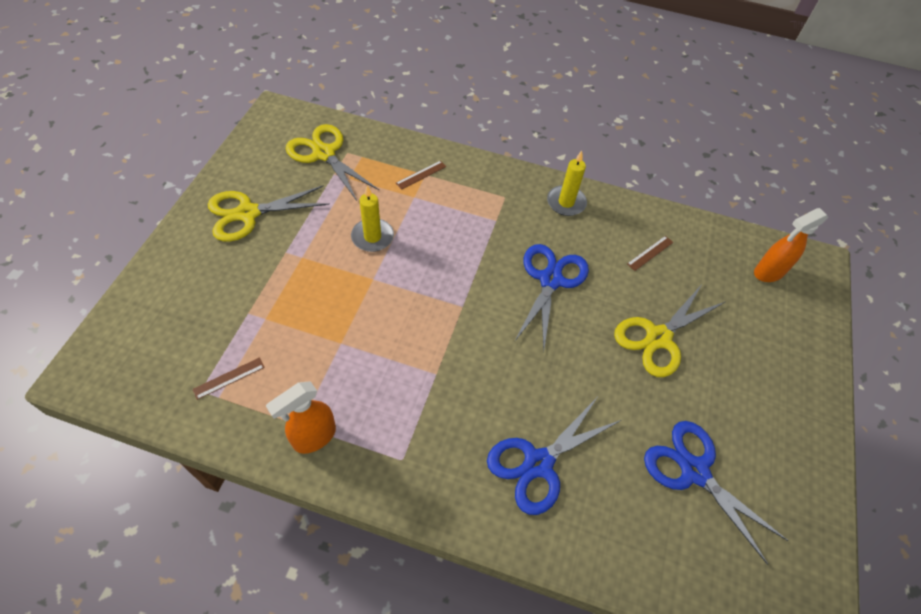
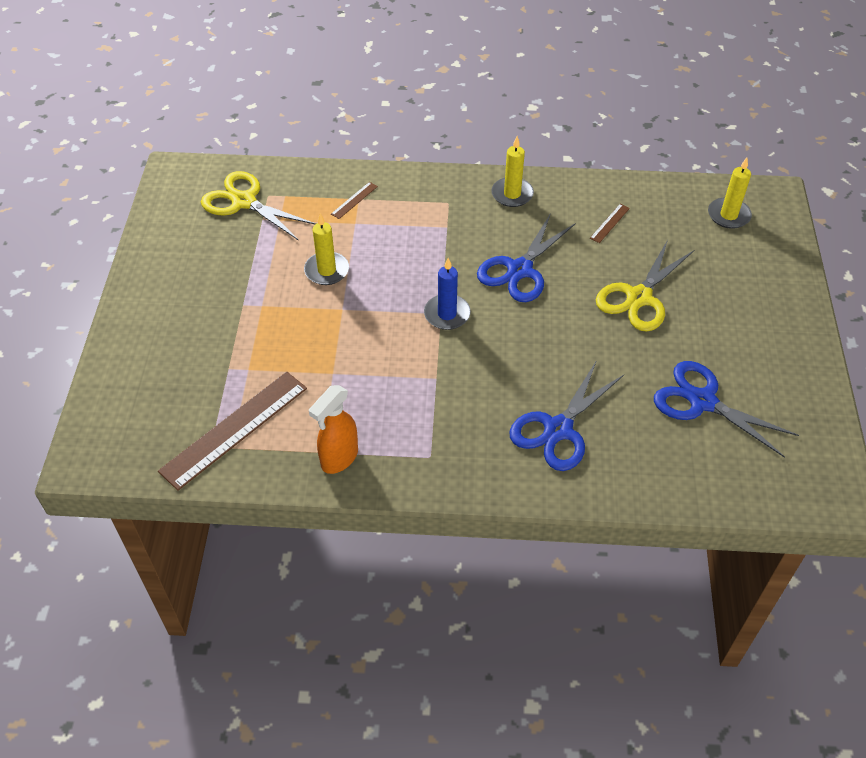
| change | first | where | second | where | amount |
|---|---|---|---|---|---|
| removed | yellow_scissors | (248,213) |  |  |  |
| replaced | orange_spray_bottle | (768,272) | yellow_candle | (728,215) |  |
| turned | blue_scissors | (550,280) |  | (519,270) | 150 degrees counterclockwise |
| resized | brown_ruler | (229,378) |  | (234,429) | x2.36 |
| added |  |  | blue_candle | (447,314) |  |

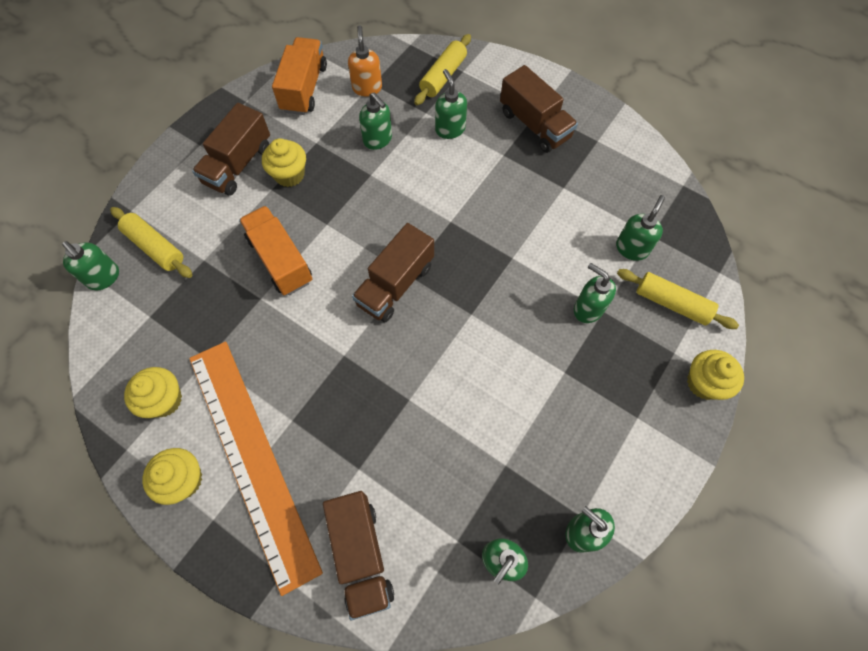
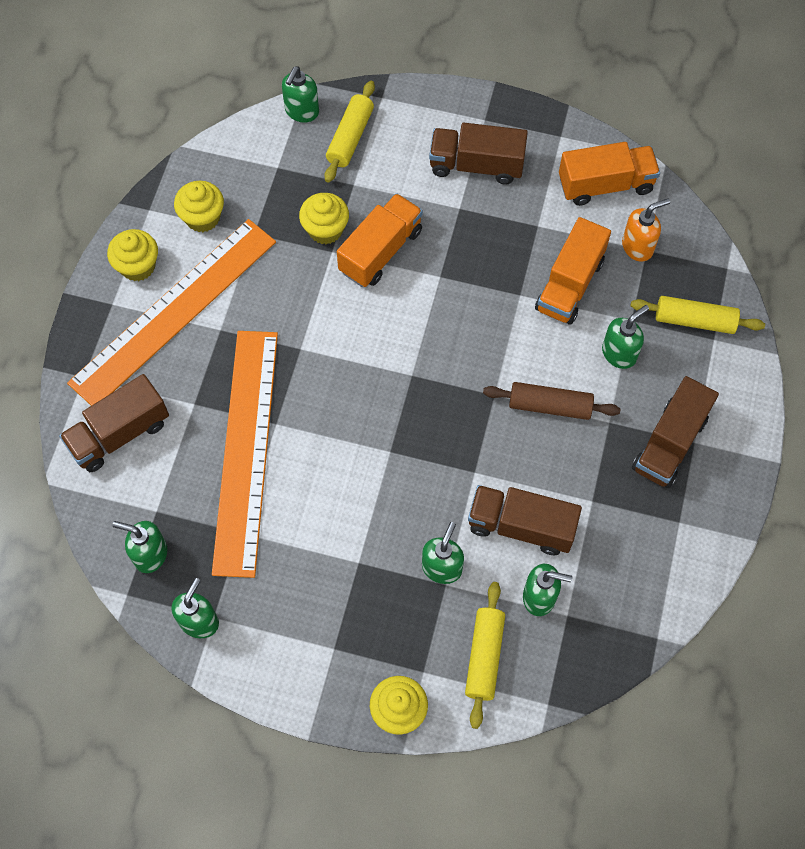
| change | first | where | second | where | amount |
|---|---|---|---|---|---|
| replaced | green_soap_dispenser | (378,140) | orange_truck | (569,285) |  |
| moved | yellow_cupcake | (289,174) |  | (325,229) |  |
| moved | brown_truck | (395,285) |  | (521,526) |  |
| added |  |  | orange_ruler | (245,450) |  |
| added |  |  | brown_rolling_pin | (550,406) |  |

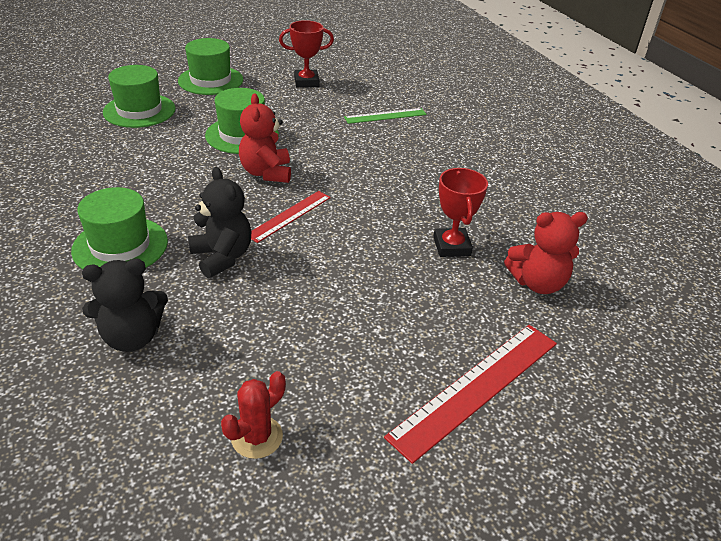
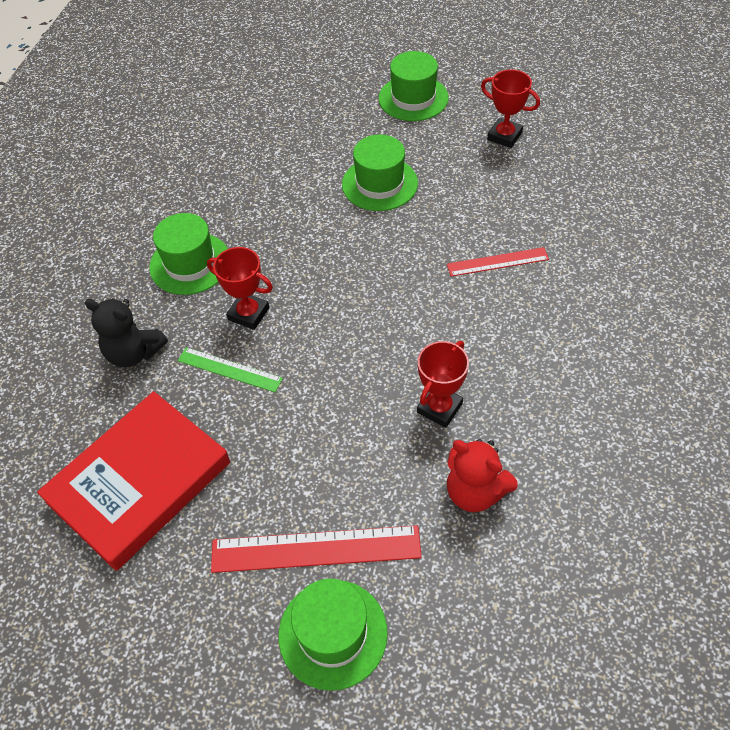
| change | first | where | second | where | amount |
|---|---|---|---|---|---|
| moved | green_hat | (139,110) |  | (333,633) |  |
| removed | red_teddy_bear | (266,173) |  |  |  |
| moved | green_ruler | (385,116) |  | (229,369) |  |
| replaced | black_teddy_bear | (222,257) | red_trophy | (248,314) |  |
| moved | red_ruler | (289,216) |  | (497,262) |  |
| replaced | red_cactus | (257,437) | red_book | (139,482) |  |

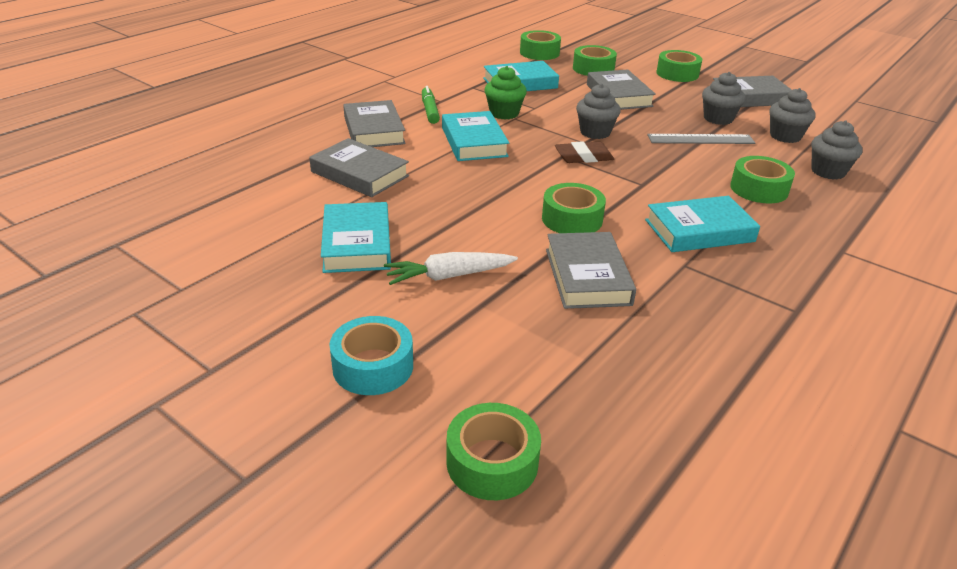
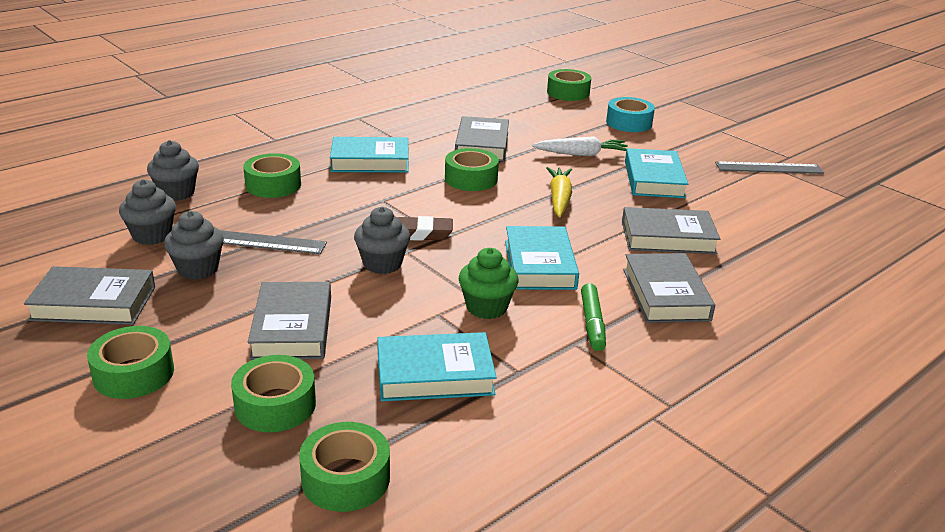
| change | first | where | second | where | amount |
|---|---|---|---|---|---|
| turned | grey_book | (359,174) |  | (668,237) | 45 degrees counterclockwise |
| added |  |  | grey_ruler | (769,168) |  |
| added |  |  | yellow_carrot | (559,198) |  |

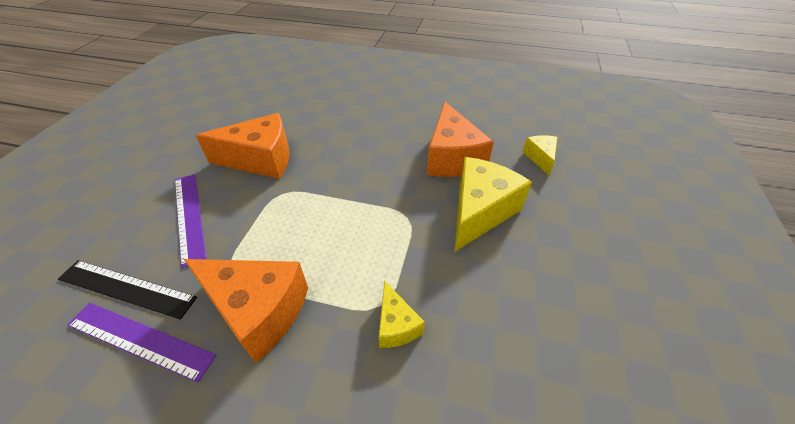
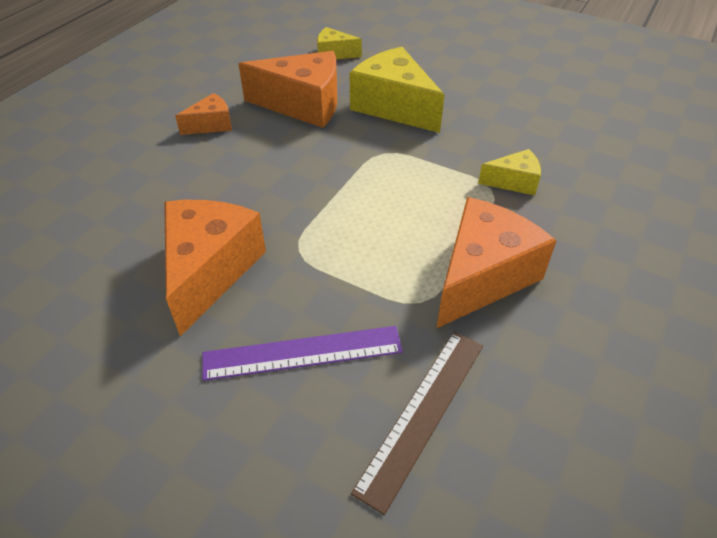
| change | first | where | second | where | amount |
|---|---|---|---|---|---|
| recoloured | black_ruler | (126,288) | brown_ruler | (422,413) |  |
| removed | purple_ruler | (140,340) |  |  |  |
| added |  |  | orange_cheese | (211,125) |  |

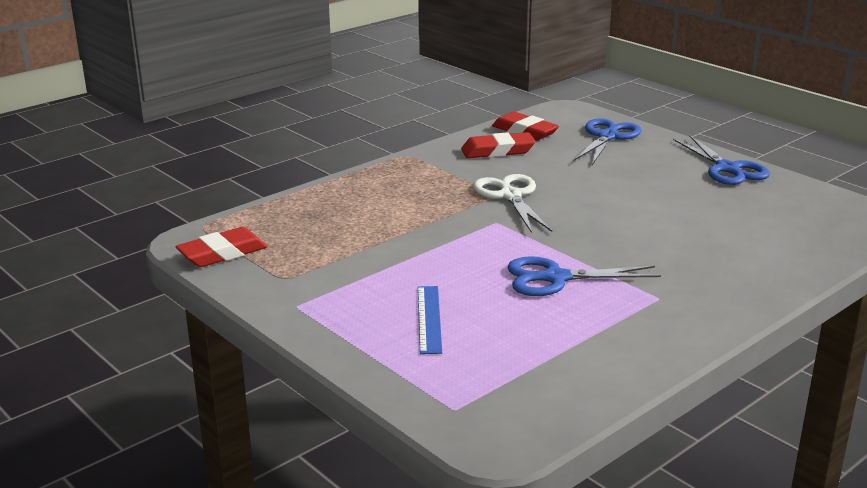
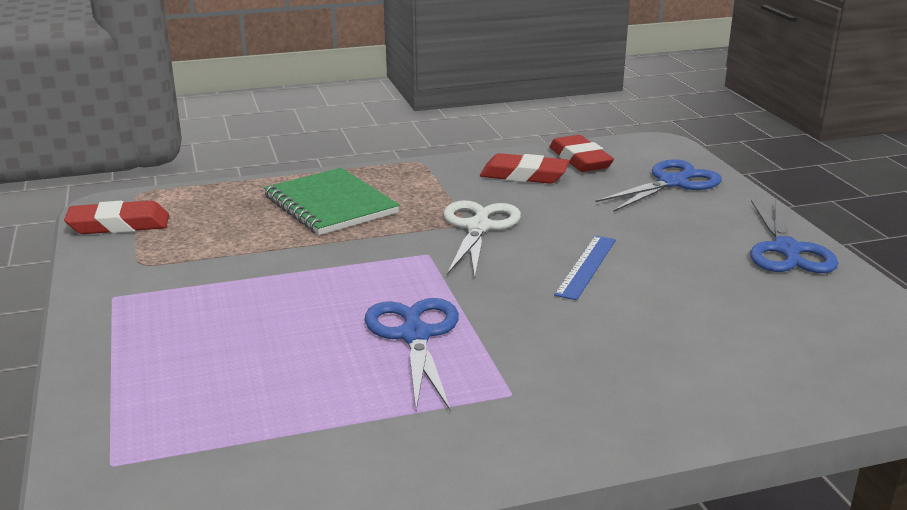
| change | first | where | second | where | amount |
|---|---|---|---|---|---|
| turned | blue_scissors | (556,278) |  | (415,336) | 60 degrees clockwise |
| moved | blue_ruler | (429,319) |  | (586,266) |  |
| added |  |  | green_notebook | (330,205) |  |

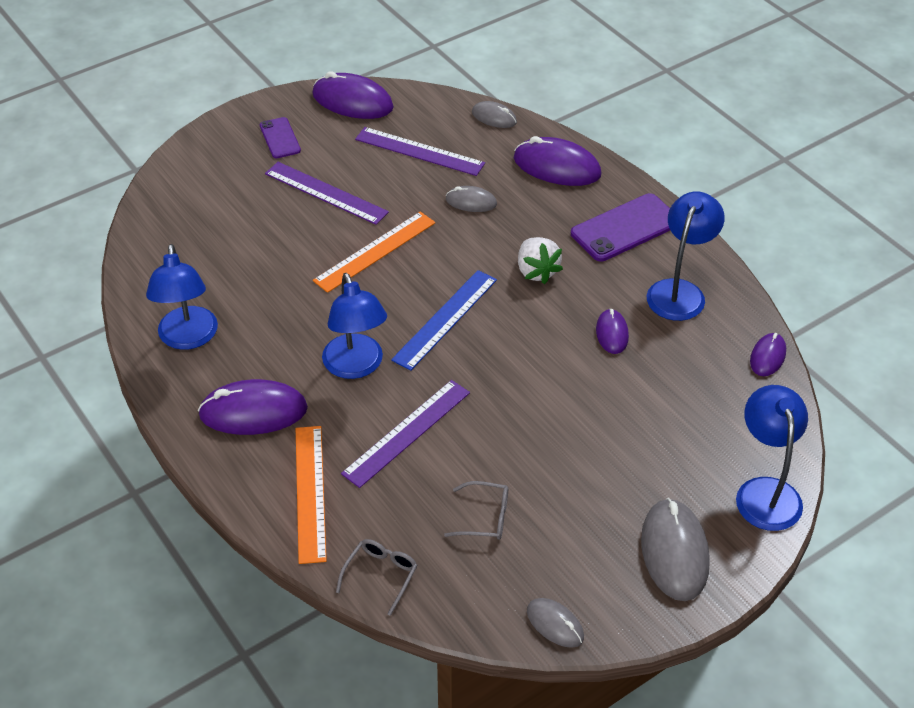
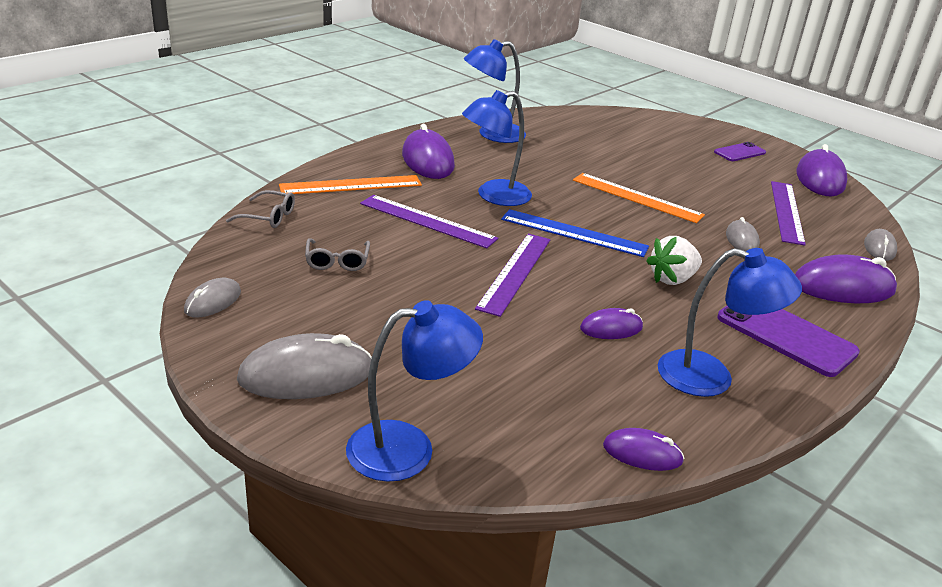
| change | first | where | second | where | amount |
|---|---|---|---|---|---|
| turned | purple_mouse | (557,167) |  | (842,287) | 75 degrees clockwise |
| moved | purple_ruler | (326,193) |  | (515,272) |  |

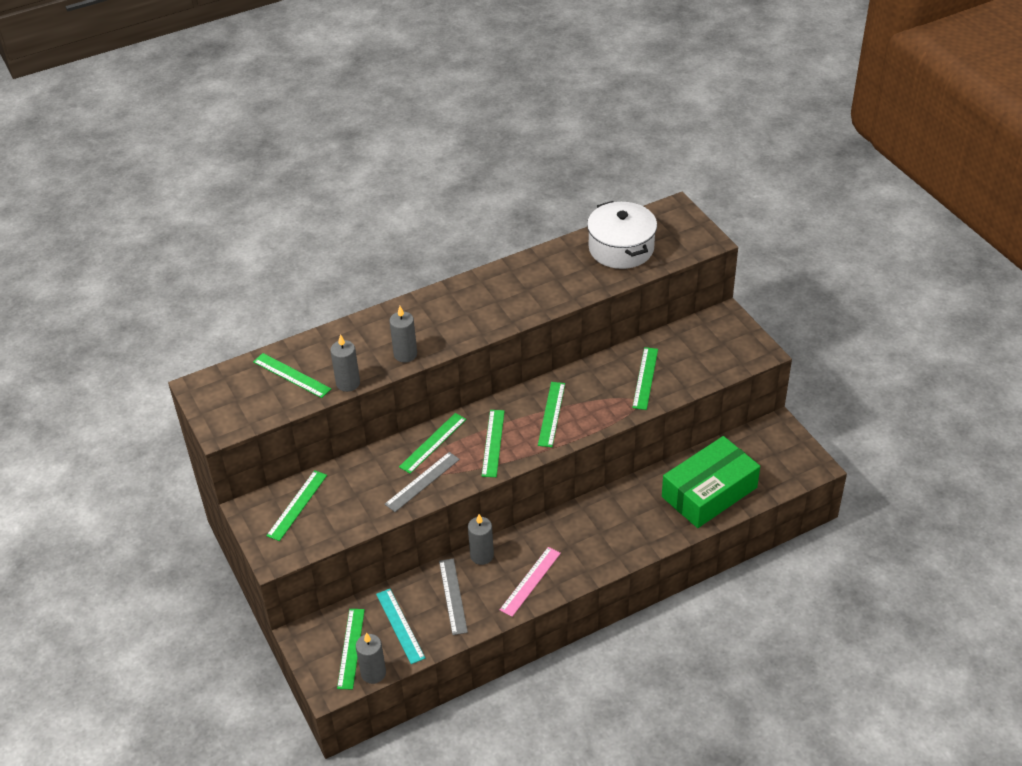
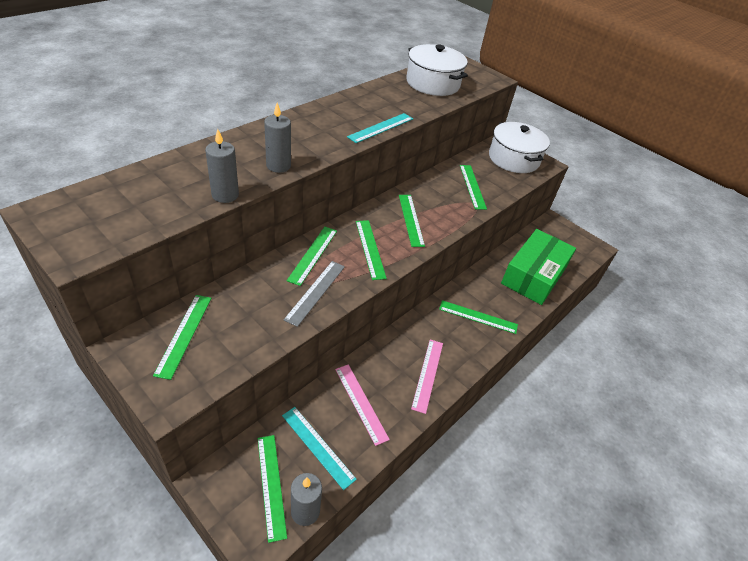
| change | first | where | second | where | amount |
|---|---|---|---|---|---|
| moved | green_ruler | (291,375) |  | (478,317) |  |
| removed | grey_candle | (482,555) |  |  |  |
| recoloured | grey_ruler | (453,596) | pink_ruler | (361,403) |  |
| added |  |  | turquoise_ruler | (381,128) |  |
| added |  |  | white_pot | (513,159) |  |

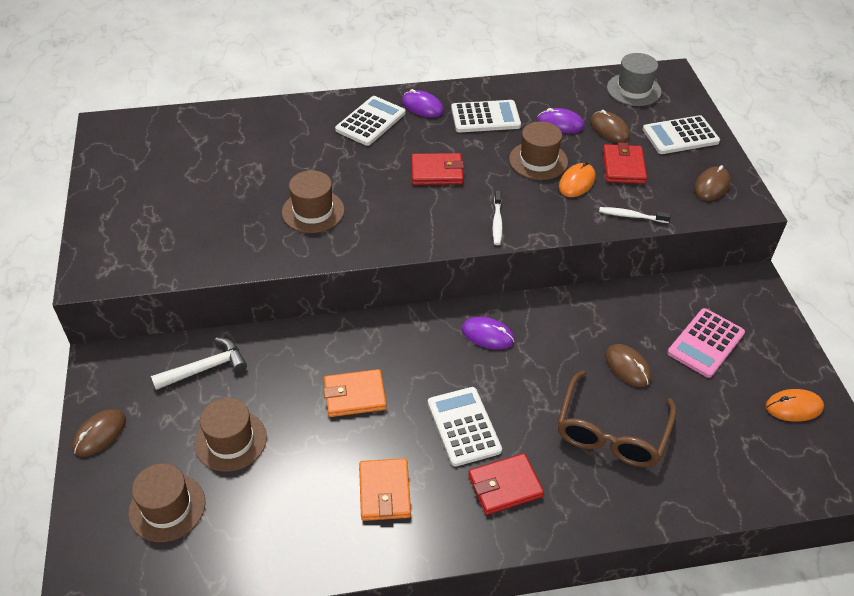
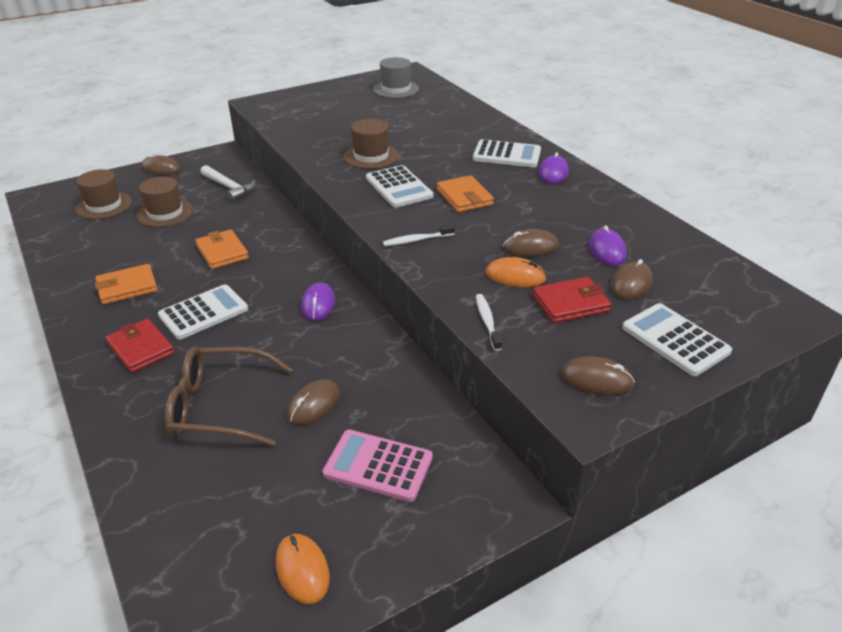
| change | first | where | second | where | amount |
|---|---|---|---|---|---|
| moved | grey_hat | (633,90) |  | (396,89) |  |
| moved | white_calculator | (485,117) |  | (399,187) |  |
| replaced | brown_hat | (538,160) | brown_mouse | (530,247) |  |
| recoloured | red_wallet | (437,172) | orange_wallet | (464,197) |  |

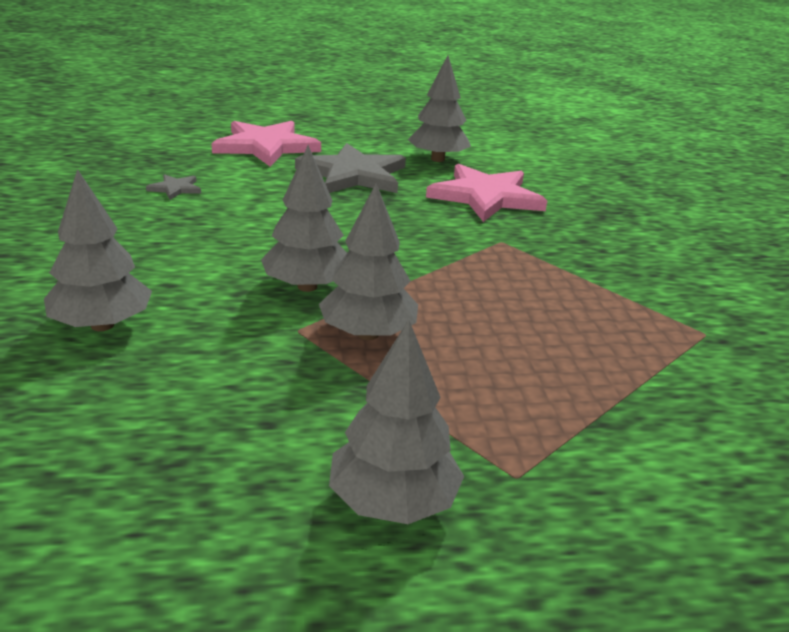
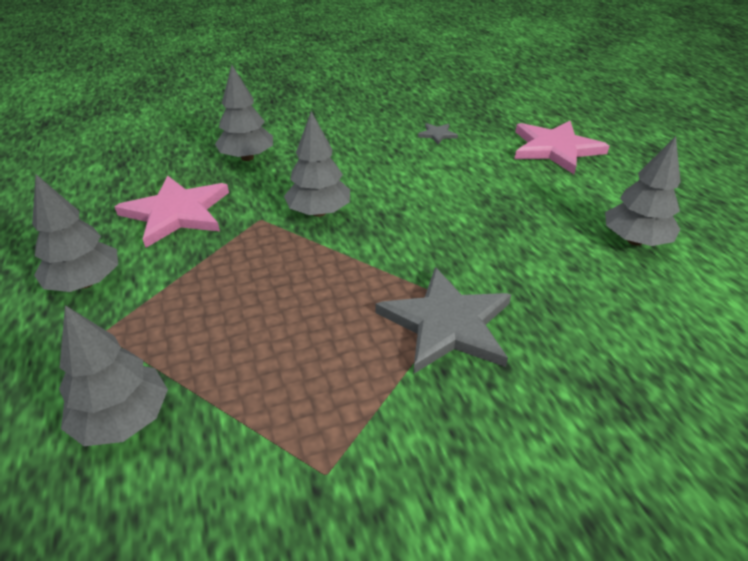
| change | first | where | second | where | amount |
|---|---|---|---|---|---|
| moved | grey_star | (353,174) |  | (447,324) |  |
| moved | pink_star | (486,197) |  | (176,213) |  |
| moved | grey_tree | (368,334) |  | (123,419) |  |

